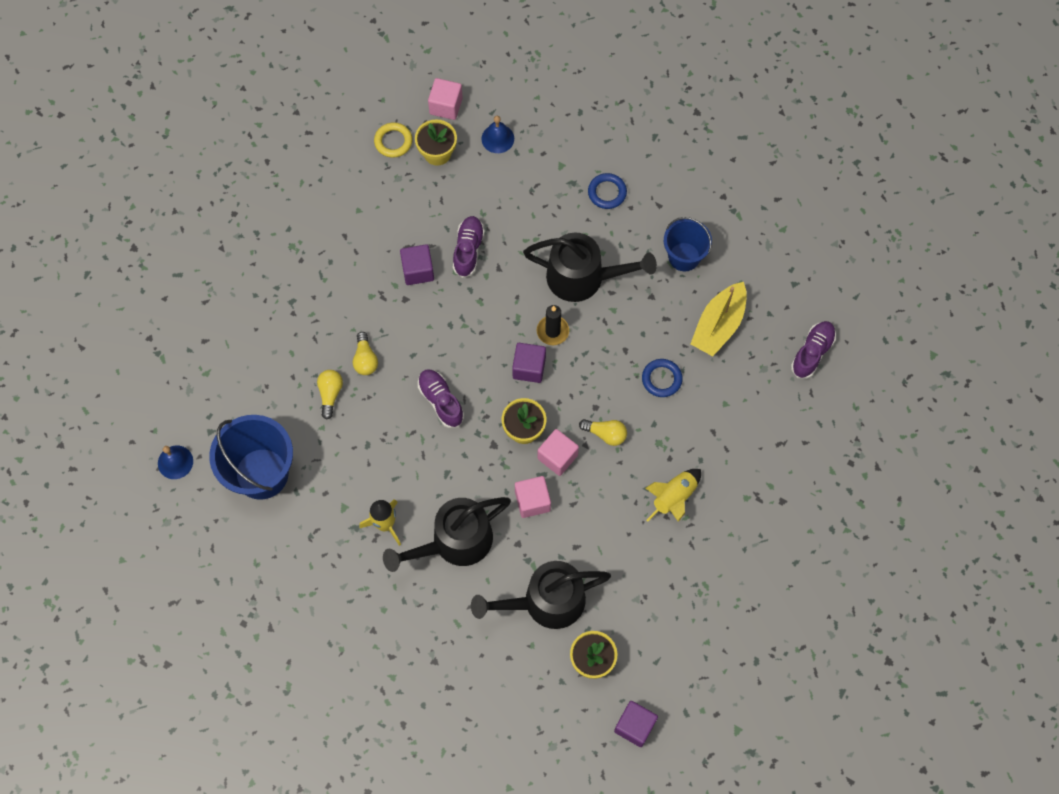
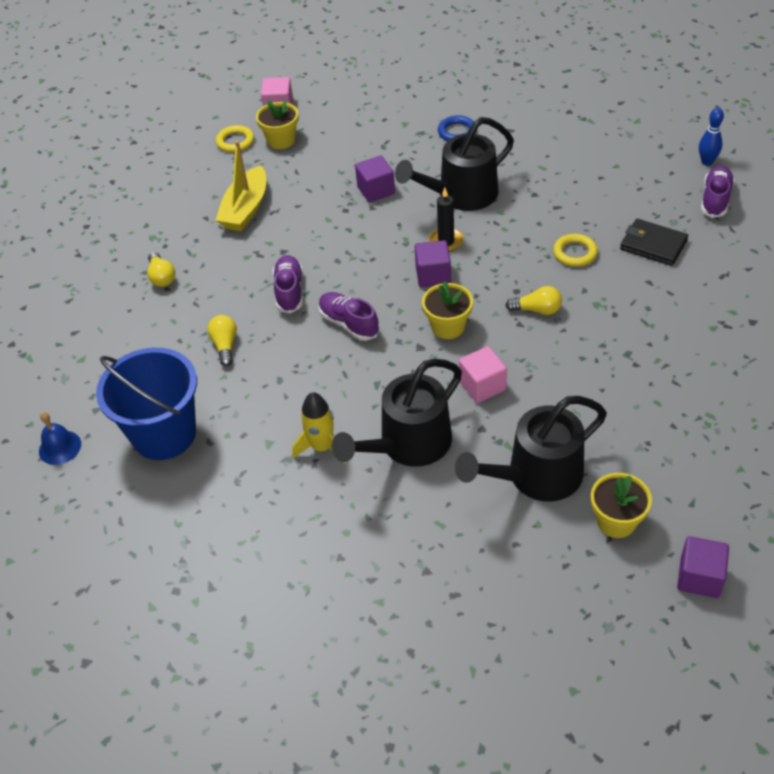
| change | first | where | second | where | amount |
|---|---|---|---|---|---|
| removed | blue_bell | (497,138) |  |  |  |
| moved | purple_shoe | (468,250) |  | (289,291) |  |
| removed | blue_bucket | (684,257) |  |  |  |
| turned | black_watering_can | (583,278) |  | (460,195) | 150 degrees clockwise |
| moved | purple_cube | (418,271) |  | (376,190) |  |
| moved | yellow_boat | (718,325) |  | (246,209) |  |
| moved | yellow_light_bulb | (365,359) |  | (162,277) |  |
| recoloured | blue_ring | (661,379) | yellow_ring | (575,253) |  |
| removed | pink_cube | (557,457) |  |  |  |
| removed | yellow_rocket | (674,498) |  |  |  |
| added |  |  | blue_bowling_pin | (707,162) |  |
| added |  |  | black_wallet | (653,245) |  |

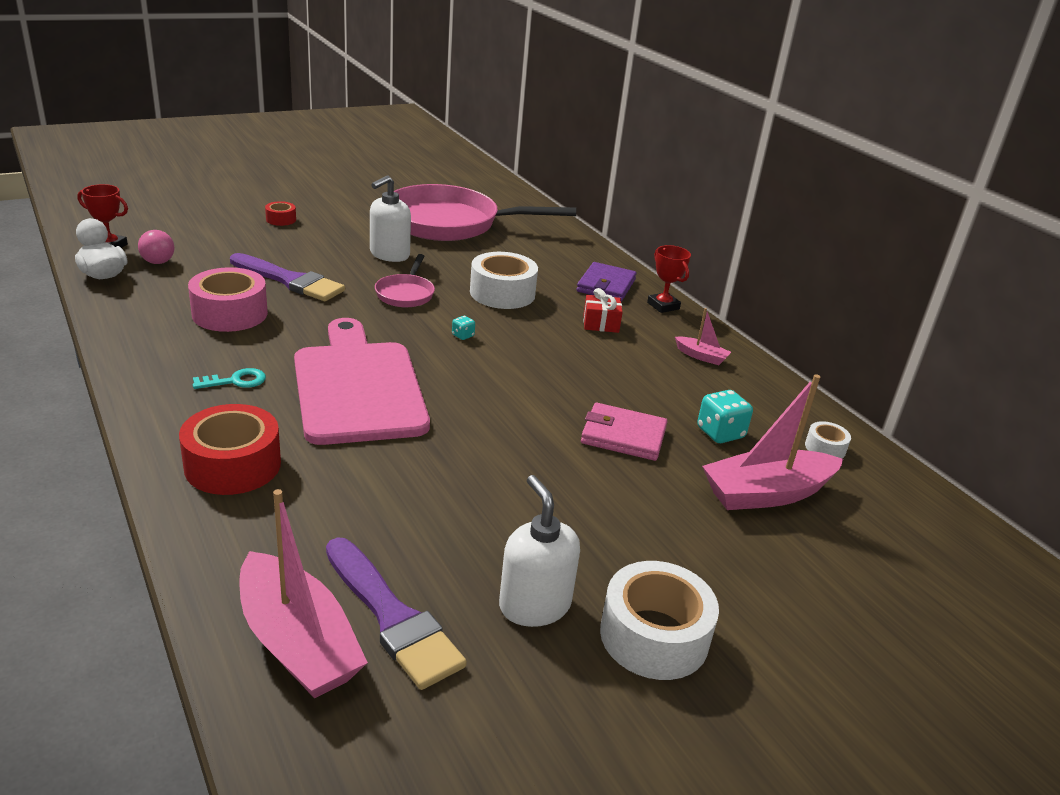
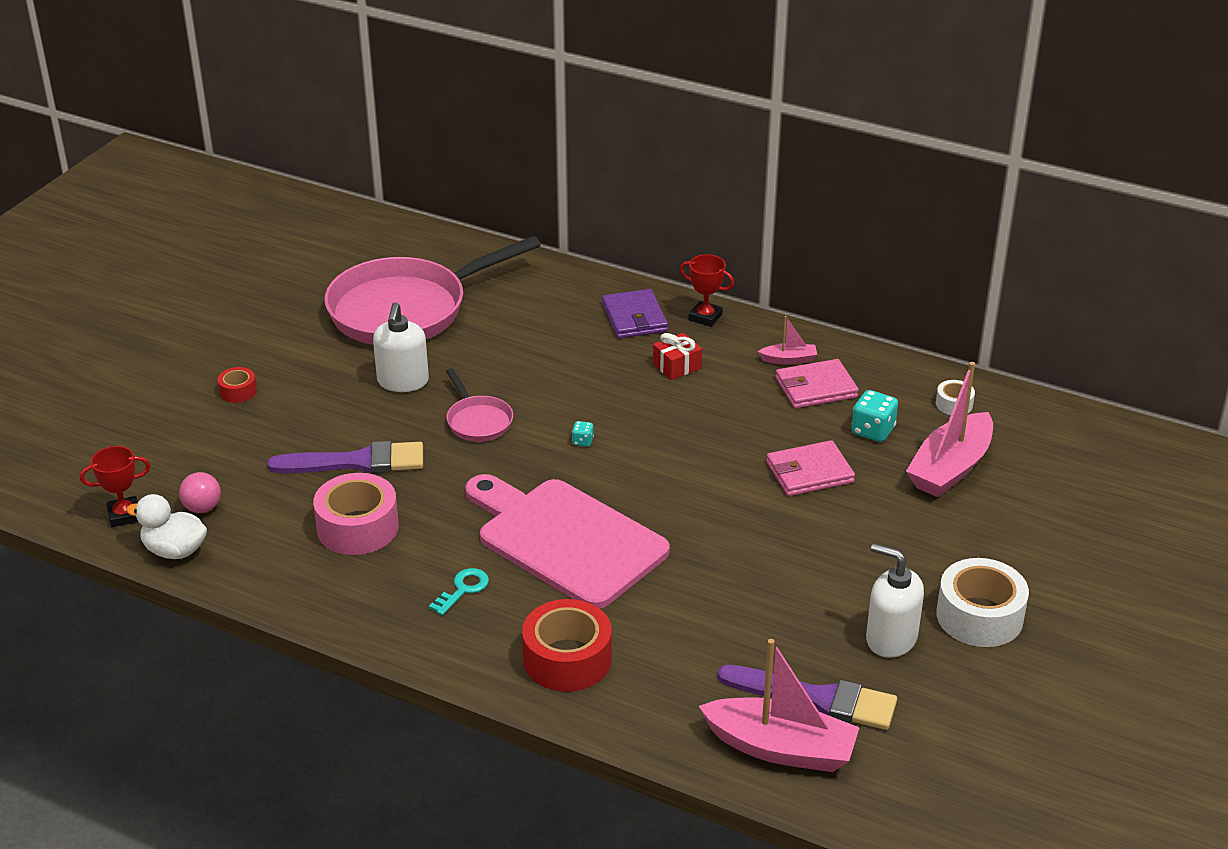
| change | first | where | second | where | amount |
|---|---|---|---|---|---|
| removed | white_tape | (502,293) |  |  |  |
| added |  |  | pink_wallet | (816,387) |  |

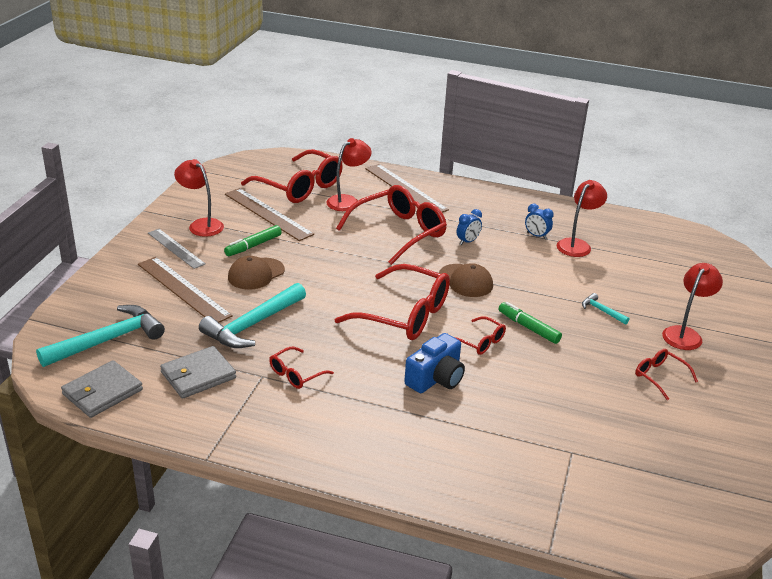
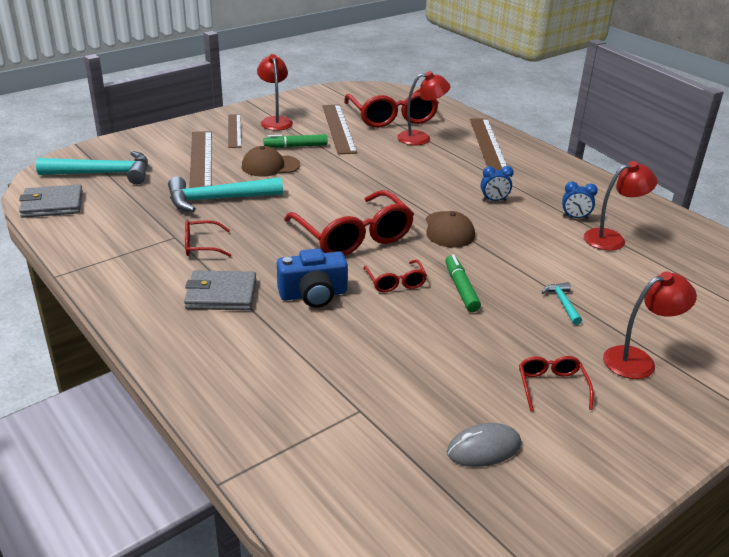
| change | first | where | second | where | amount |
|---|---|---|---|---|---|
| removed | red_glasses | (399,232) |  |  |  |
| turned | blue_clock | (536,236) |  | (575,217) | 60 degrees counterclockwise |
| recoloured | grey_ruler | (176,248) | brown_ruler | (234,130) |  |
| moved | grey_wallet | (198,375) |  | (221,294) |  |
| added |  |  | grey_mouse | (483,449) |  |

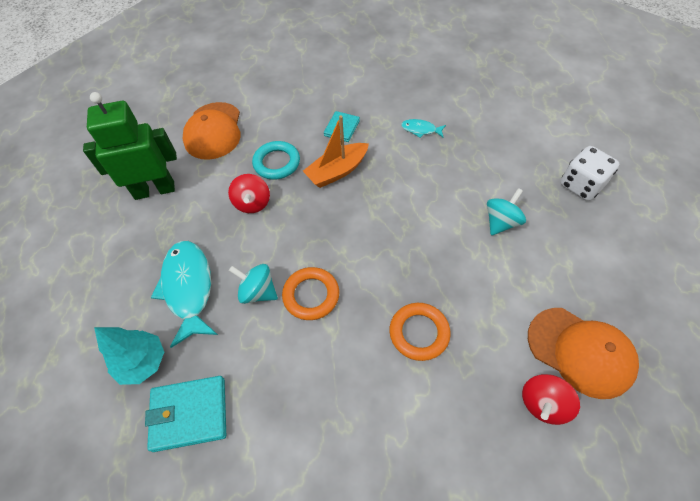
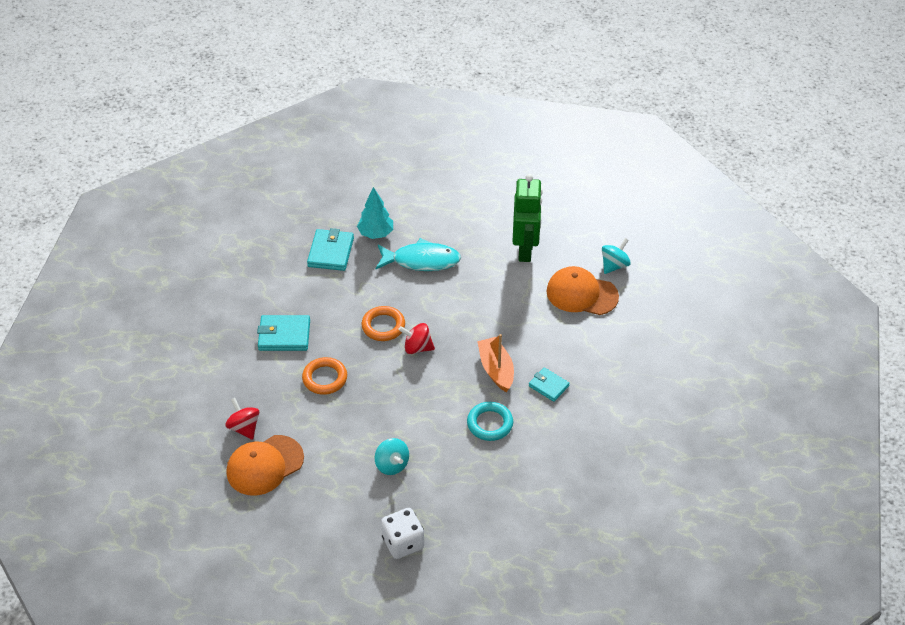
| change | first | where | second | where | amount |
|---|---|---|---|---|---|
| removed | turquoise_fish | (420,130) |  |  |  |
| moved | turquoise_ring | (277,163) |  | (490,424) |  |
| moved | red_spinning_top | (252,203) |  | (417,348) |  |
| moved | turquoise_spinning_top | (258,292) |  | (614,265) |  |
| added |  |  | turquoise_wallet | (284,335) |  |

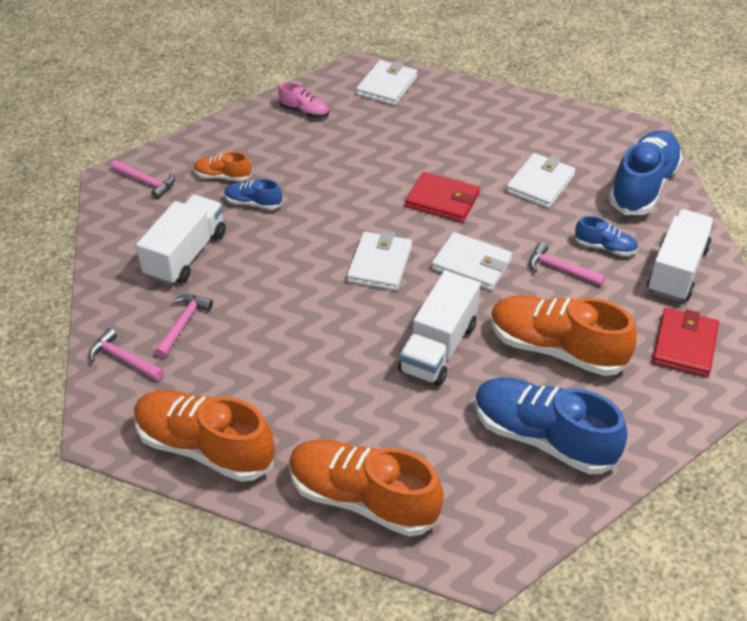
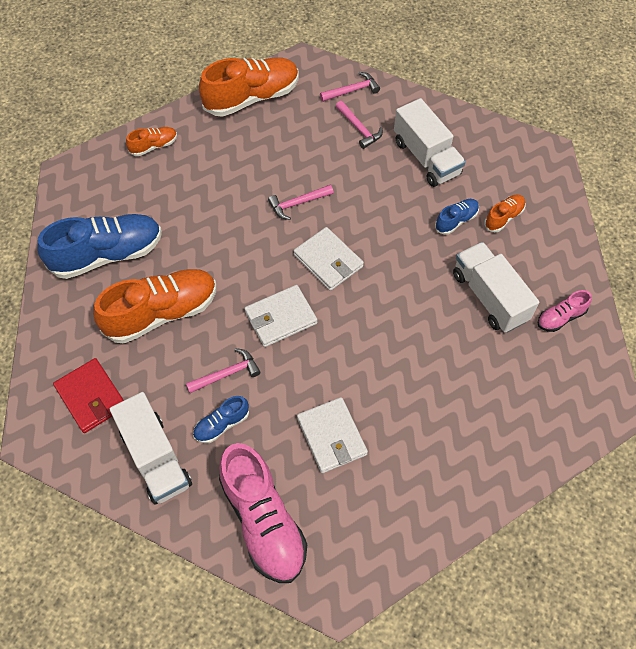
| change | first | where | second | where | amount |
|---|---|---|---|---|---|
| removed | white_wallet | (387,86) |  |  |  |
| recoloured | blue_shoe | (643,187) | pink_shoe | (263,521) |  |
| moved | pink_hammer | (146,182) |  | (298,203) |  |
| removed | red_wallet | (442,200) |  |  |  |
| moved | white_truck | (438,348) |  | (489,297) |  |
| resized | orange_shoe | (363,499) |  | (154,146) | x0.48 |

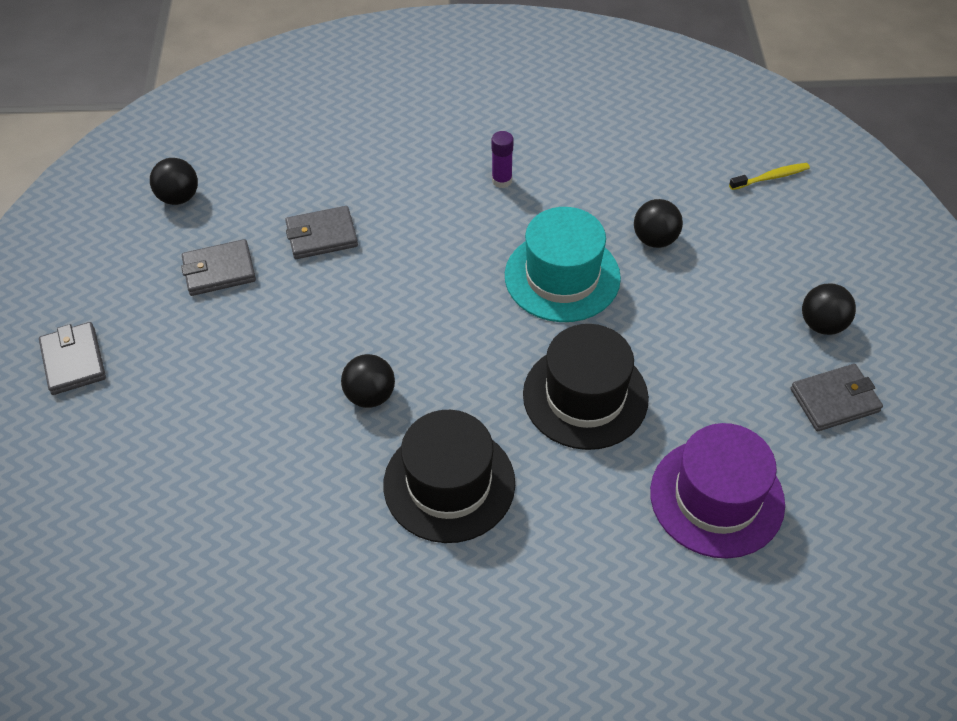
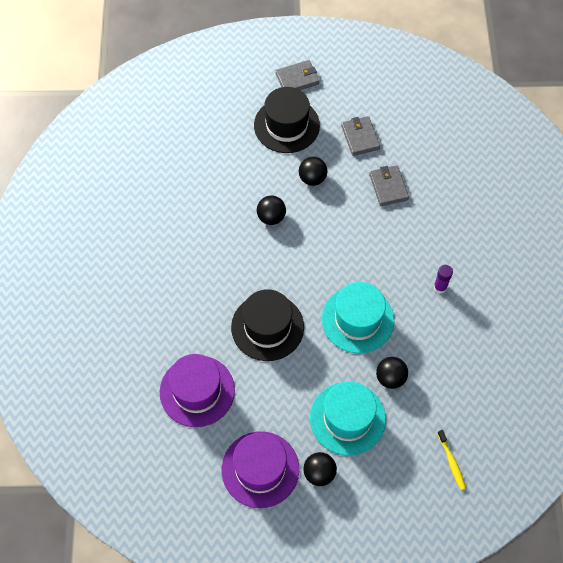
| change | first | where | second | where | amount |
|---|---|---|---|---|---|
| moved | black_ball | (179,197) |  | (312,178) |  |
| replaced | grey_wallet | (834,400) | purple_hat | (260,469) |  |
| moved | black_hat | (449,483) |  | (286,125) |  |
| added |  |  | turquoise_hat | (347,418) |  |

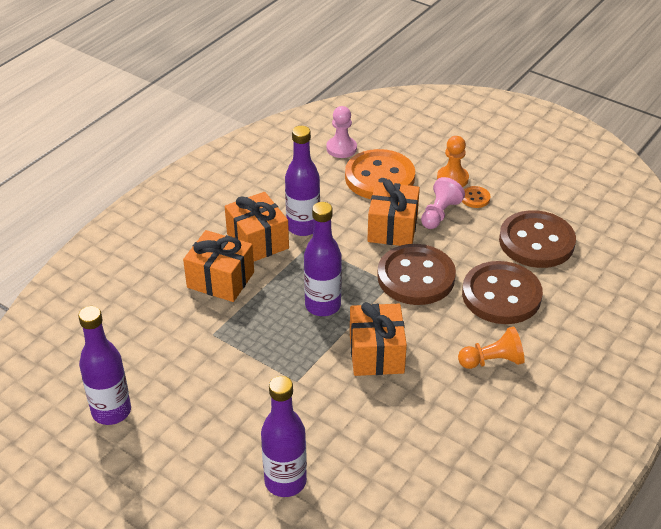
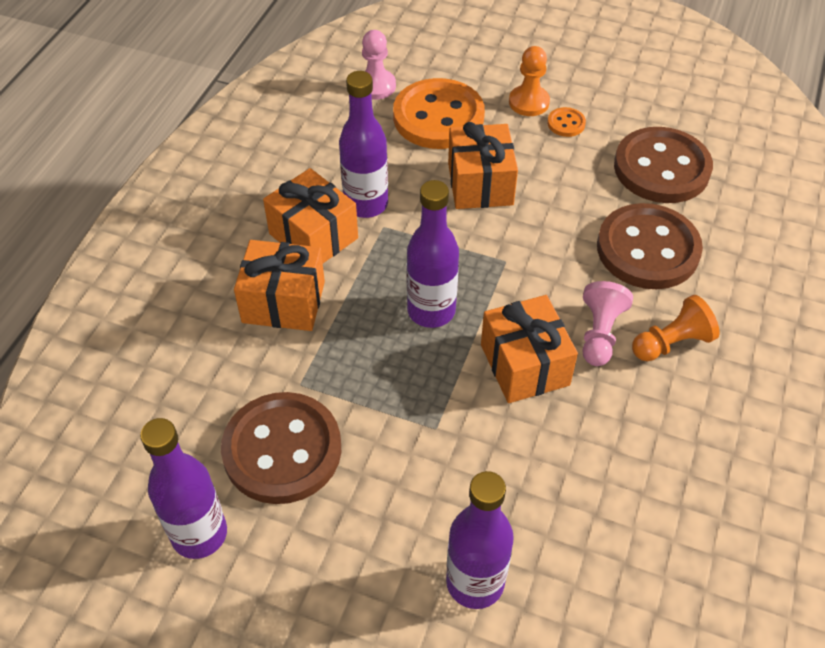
| change | first | where | second | where | amount |
|---|---|---|---|---|---|
| moved | pink_pawn | (439,214) |  | (600,333) |  |
| moved | brown_button | (416,277) |  | (282,450) |  |

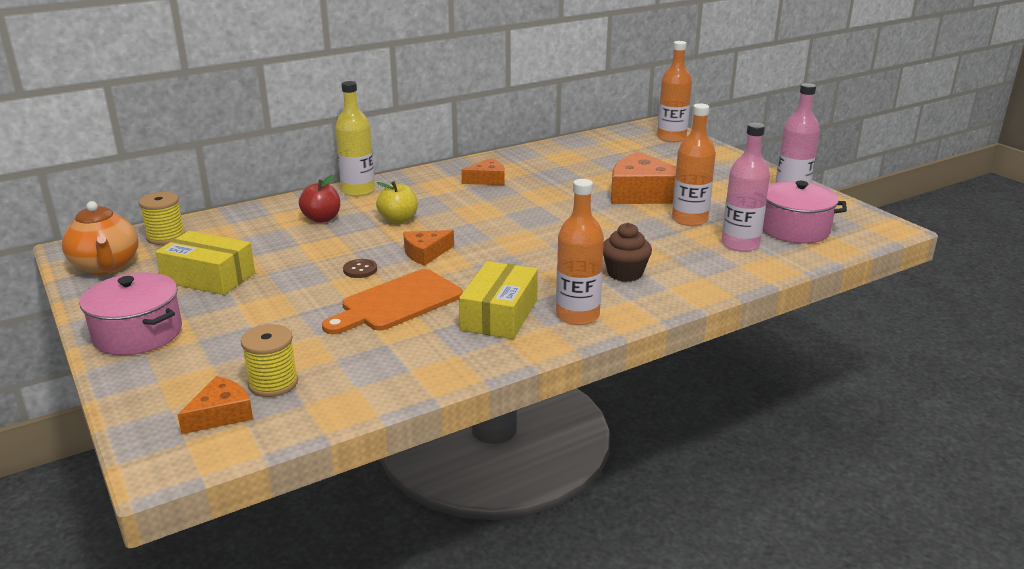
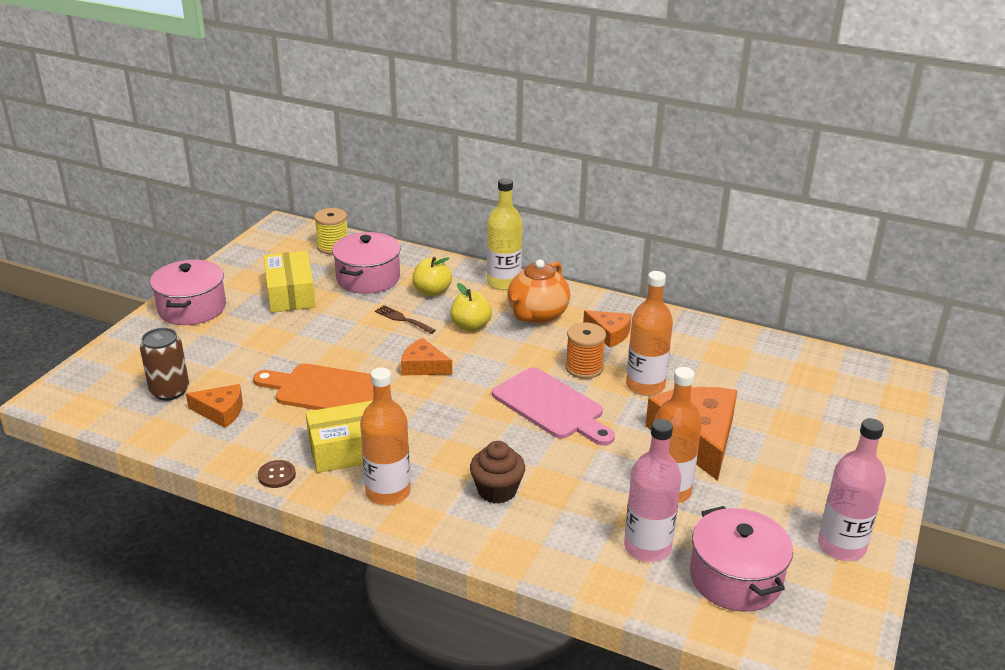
| change | first | where | second | where | amount |
|---|---|---|---|---|---|
| moved | orange_bottle | (671,138) |  | (645,385) |  |
| recoloured | red_apple | (322,219) | yellow_apple | (432,291) |  |
| moved | orange_teapot | (106,267) |  | (537,315) |  |
| moved | brown_button | (360,270) |  | (277,475) |  |
| replaced | yellow_spool | (273,383) | brown_can | (169,391) |  |
| moved | orange_cheese | (221,414) |  | (221,411) |  |
| added |  |  | pink_pot | (368,278) |  |
| added |  |  | brown_fork | (402,319) |  |
| added |  |  | orange_spool | (584,368) |  |
| added |  |  | pink_cutting_board | (551,406) |  |

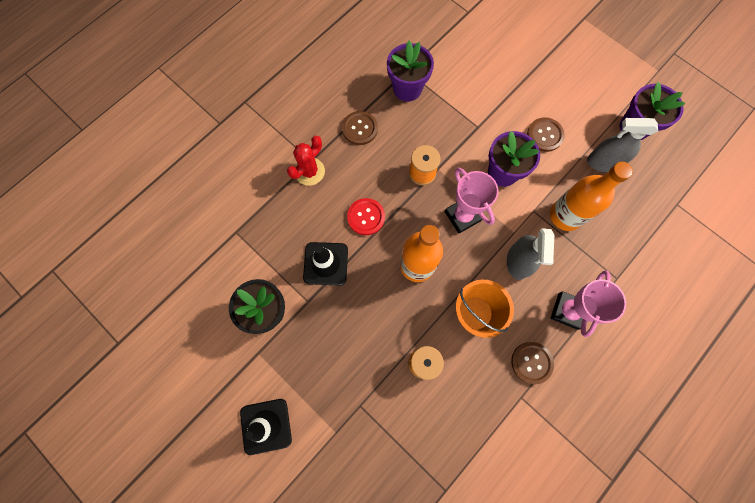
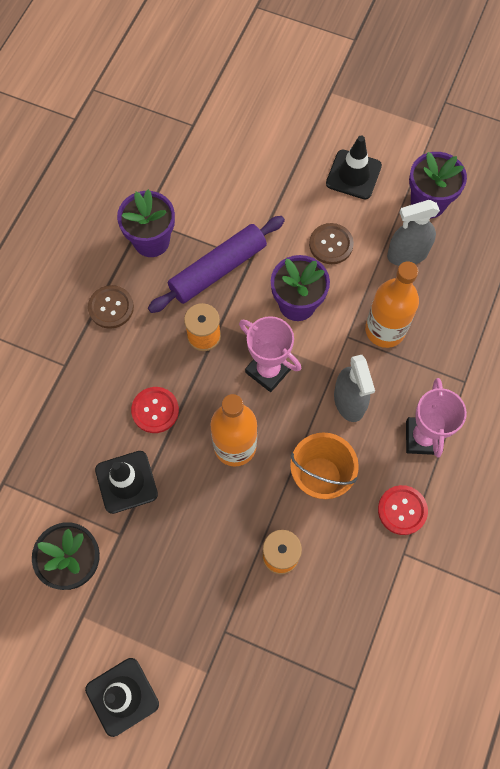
| change | first | where | second | where | amount |
|---|---|---|---|---|---|
| removed | red_cactus | (309,171) |  |  |  |
| recoloured | brown_button | (531,362) | red_button | (402,510) |  |
| added |  |  | black_traffic_cone | (353,175) |  |
| added |  |  | purple_rolling_pin | (217,269) |  |

